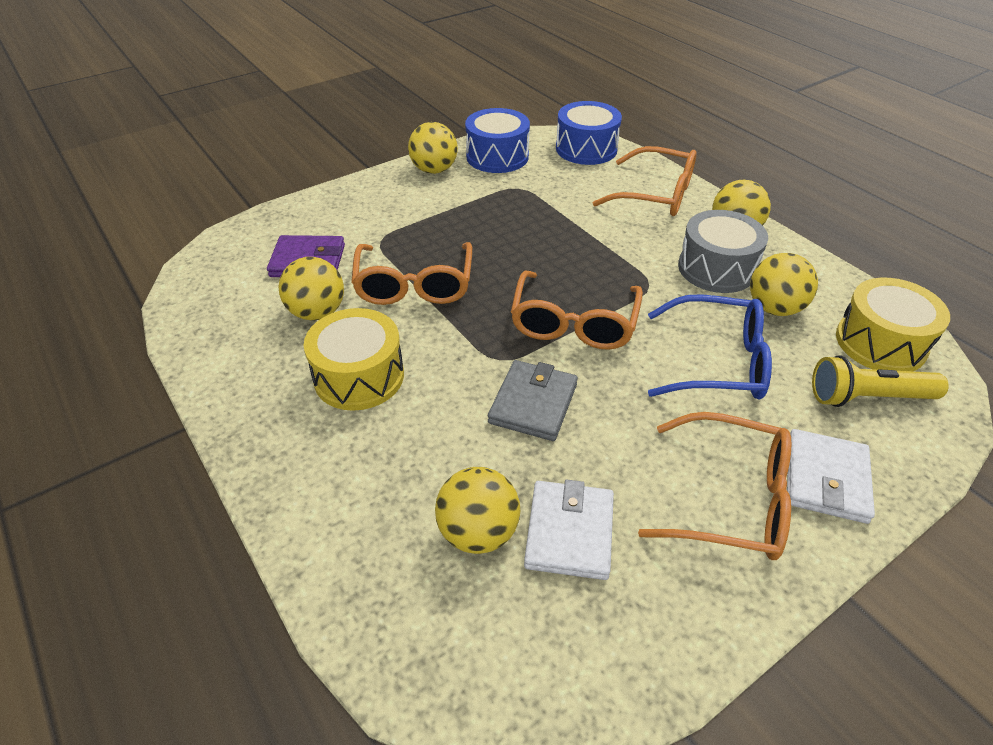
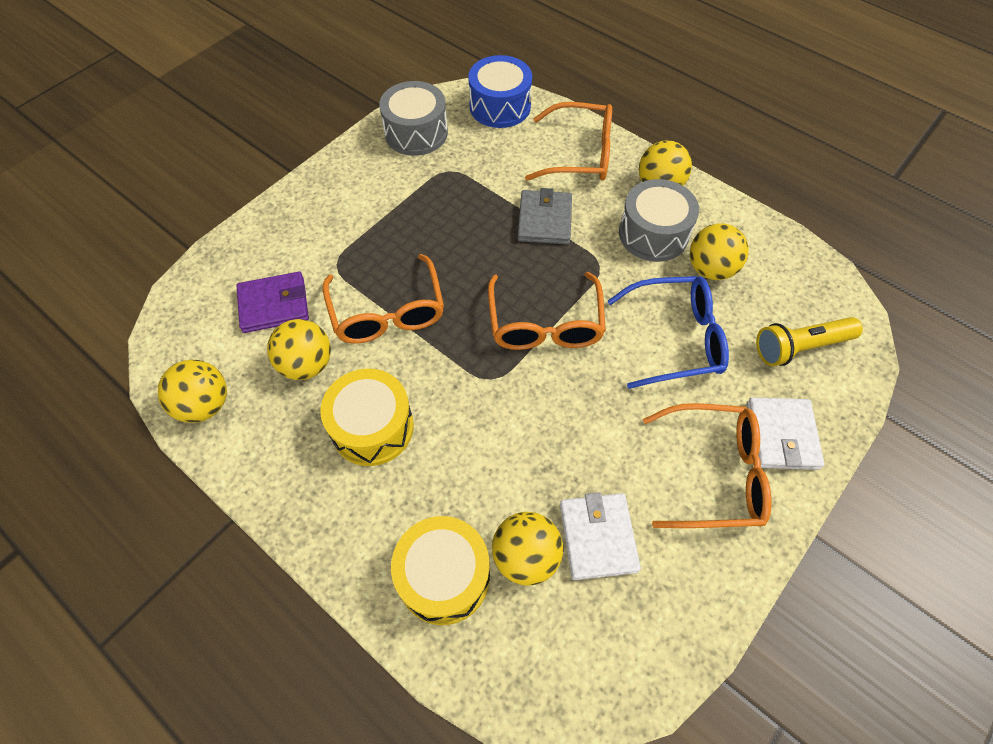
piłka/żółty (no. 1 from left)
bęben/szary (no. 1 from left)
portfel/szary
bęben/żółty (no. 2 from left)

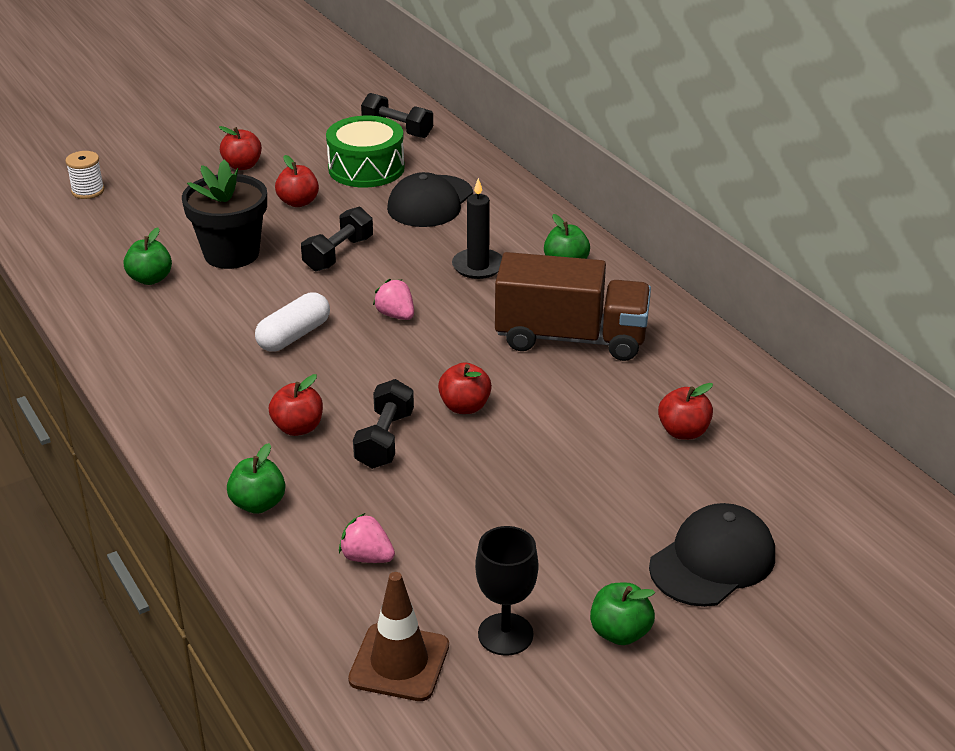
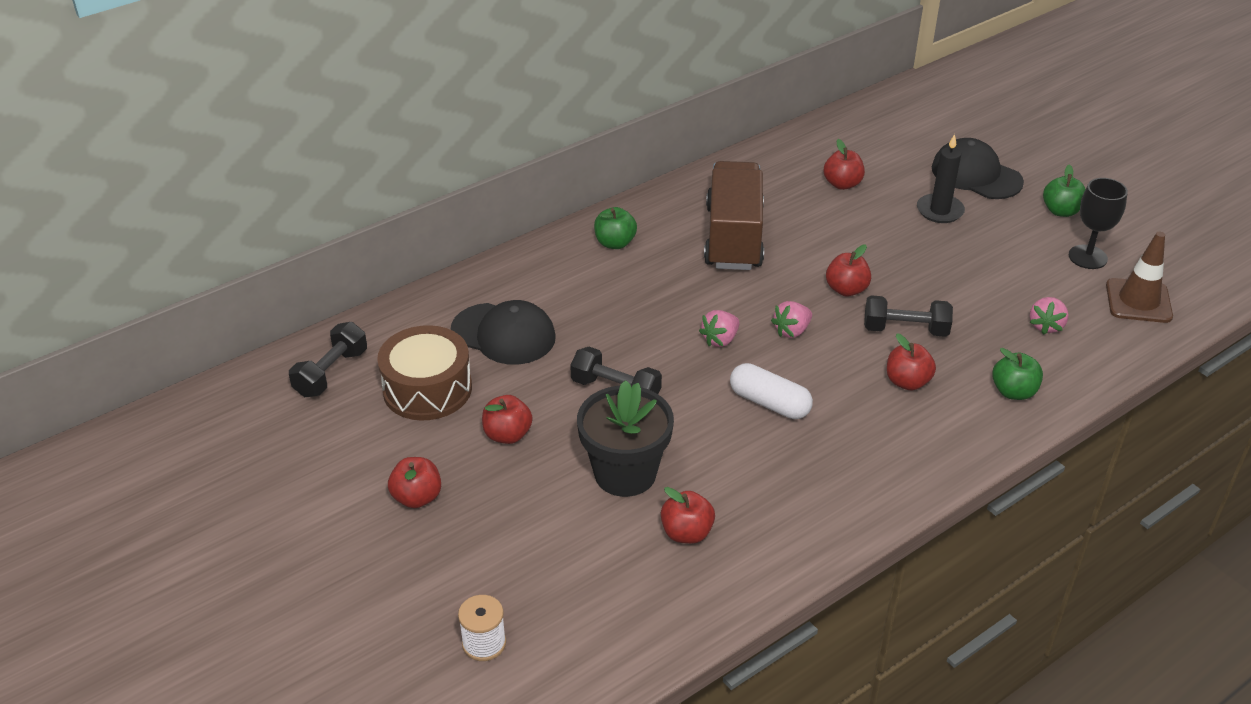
jabłko/czerwony (no. 3 from left)
bęben/brązowy
świeca/czarny
truskawka/różowy (no. 2 from left)

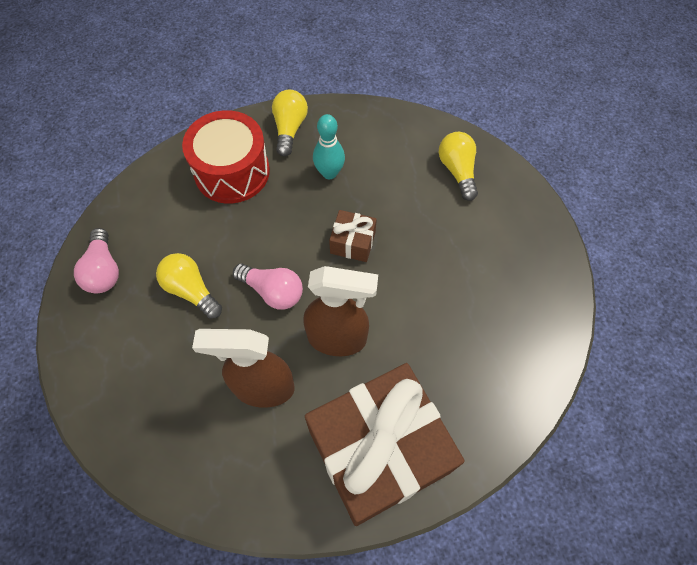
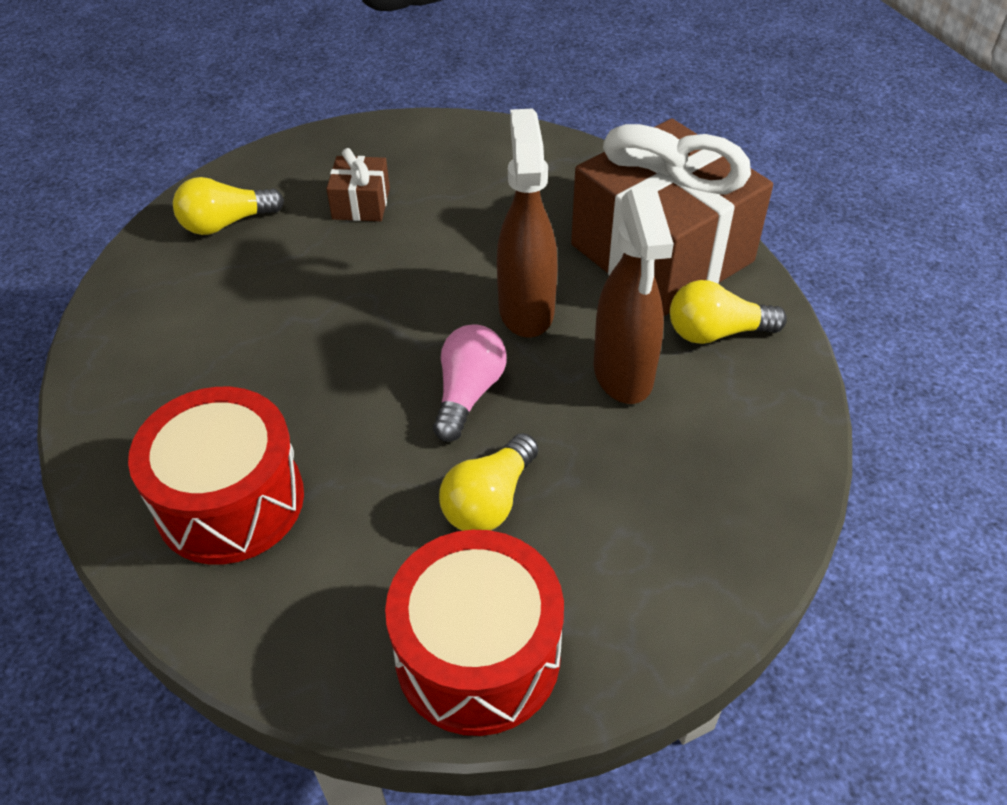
bęben/czerwony (no. 2 from left)
żarówka/żółty (no. 3 from left)
kręgiel/turkusowy
prezent/brązowy (no. 1 from left)

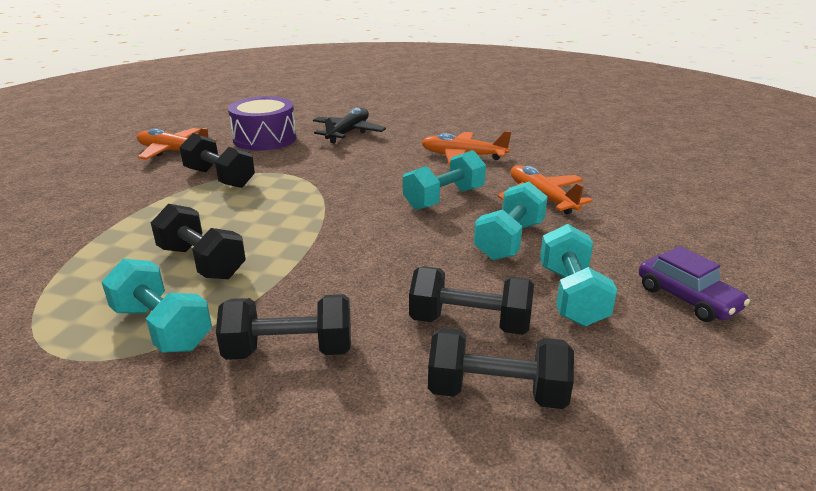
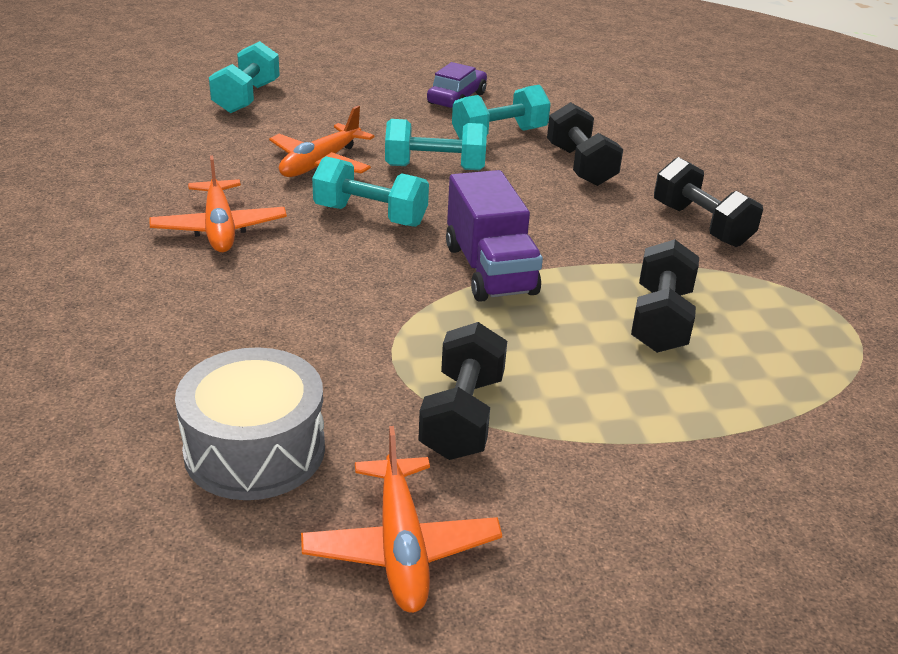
hantel/turkusowy (no. 1 from left)
bęben/szary
samolot/czarny
hantel/czarny (no. 5 from left in the first image)
ciężarówka/fioletowy

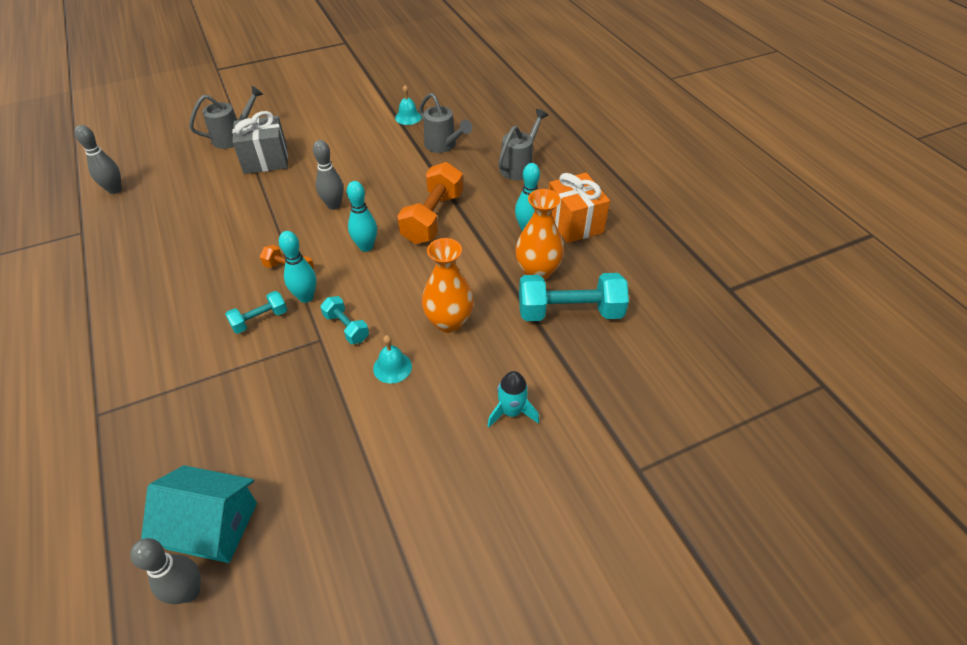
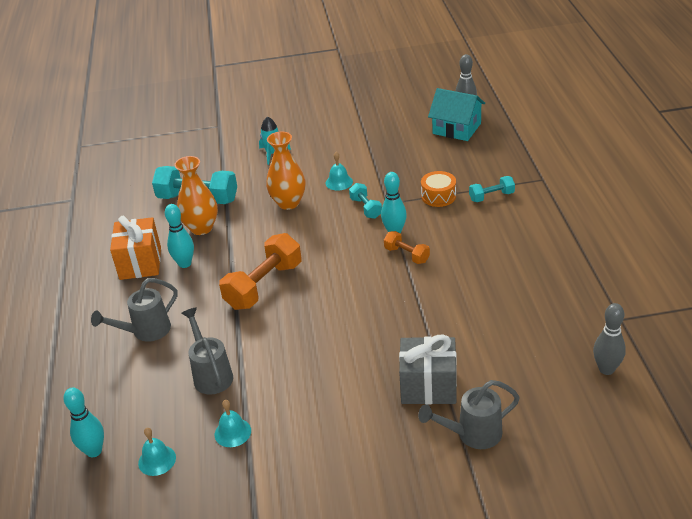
hantel/turkusowy (no. 3 from left)
kręgiel/szary (no. 3 from left in the first image)
kręgiel/turkusowy (no. 1 from left)
dzwonek/turkusowy (no. 1 from left)
bęben/pomarańczowy

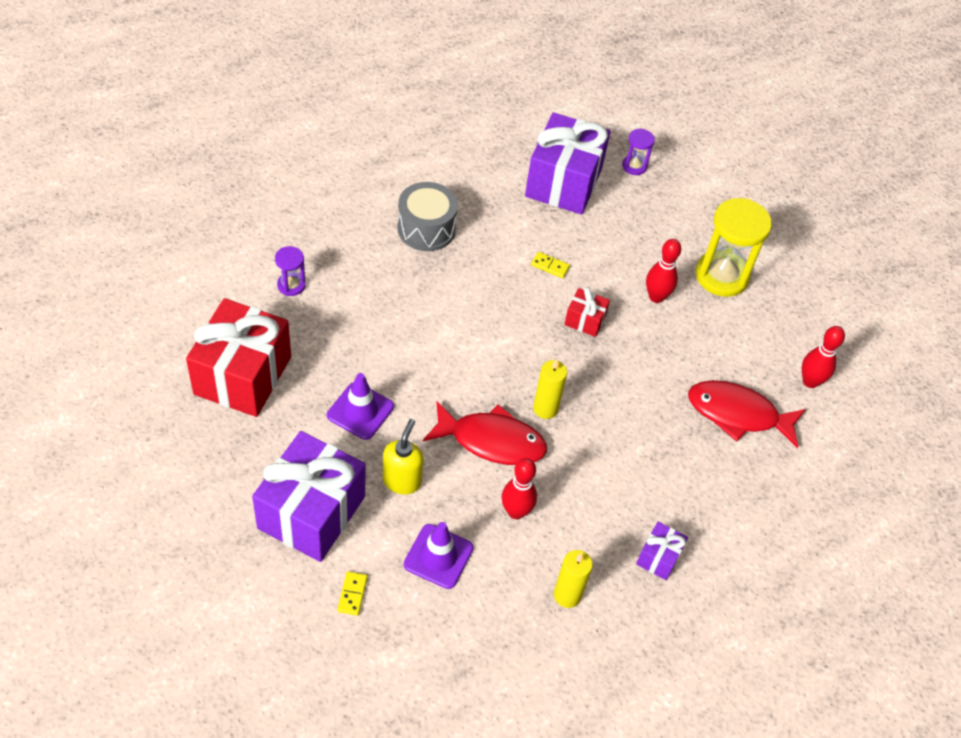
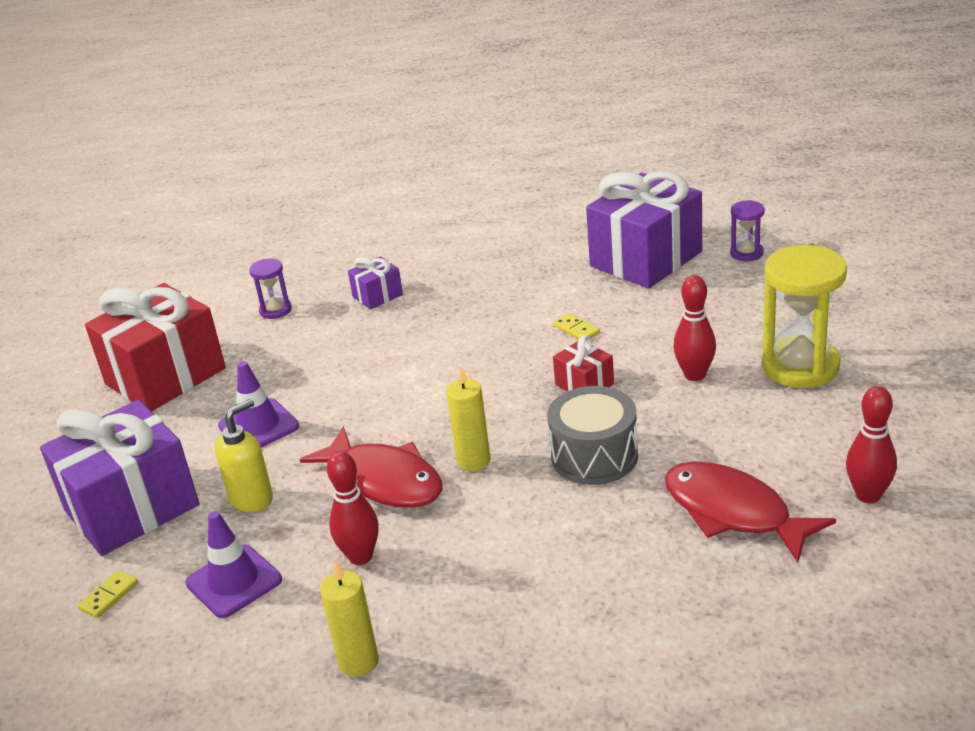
bęben/szary
prezent/fioletowy (no. 2 from left)

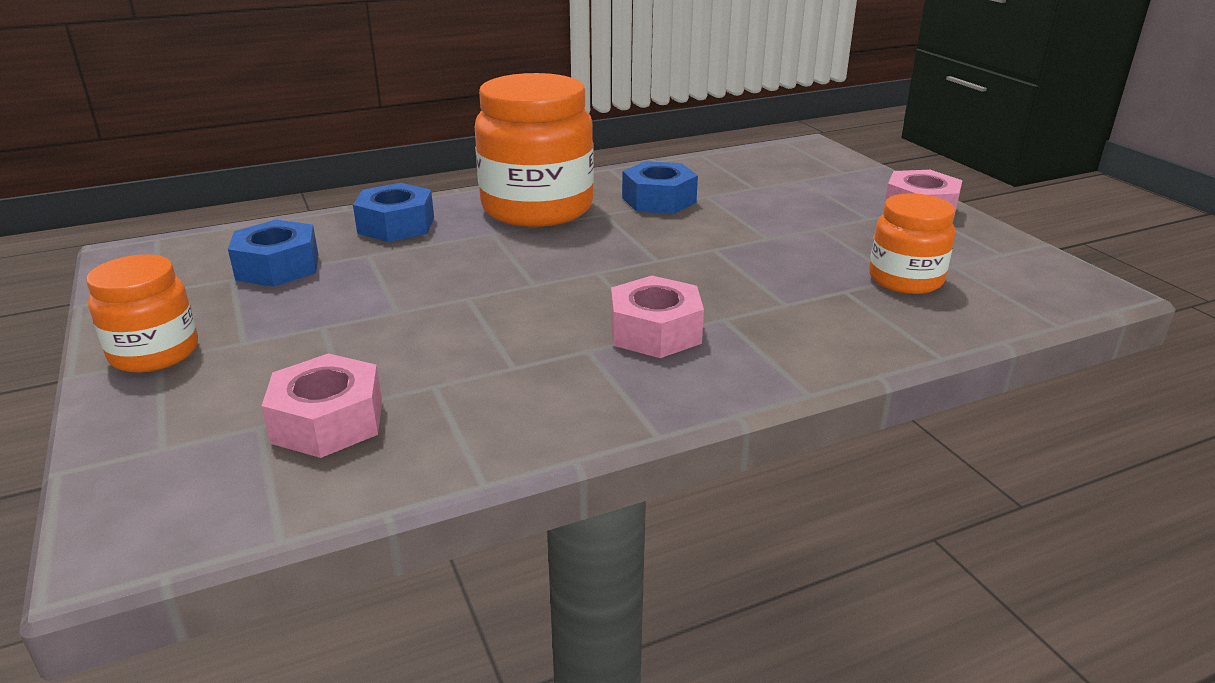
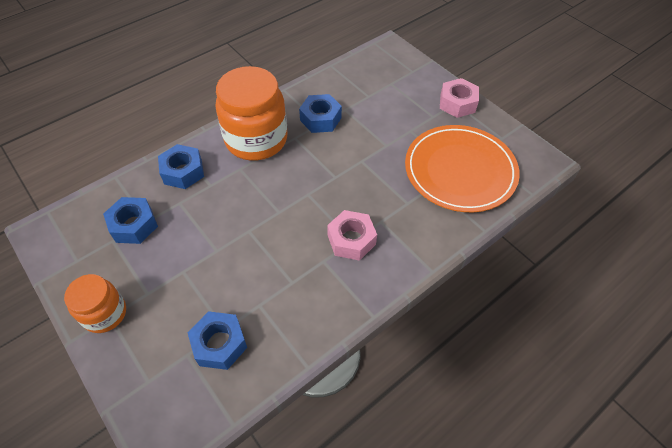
nakrętka/niebieski (no. 3 from left)
talerz/pomarańczowy

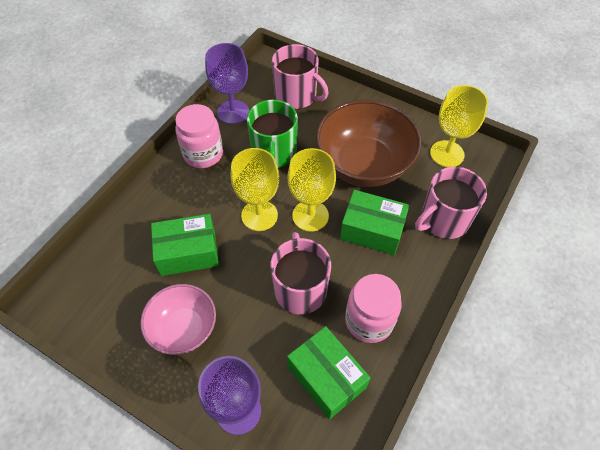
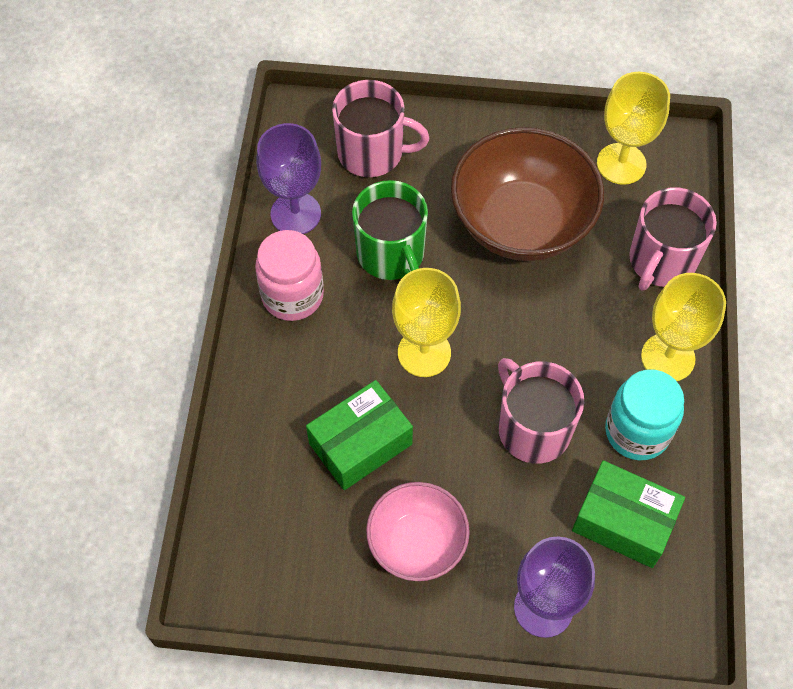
kielich/żółty (no. 3 from left)
pudełko/zielony (no. 3 from left in the first image)
słoik/turkusowy

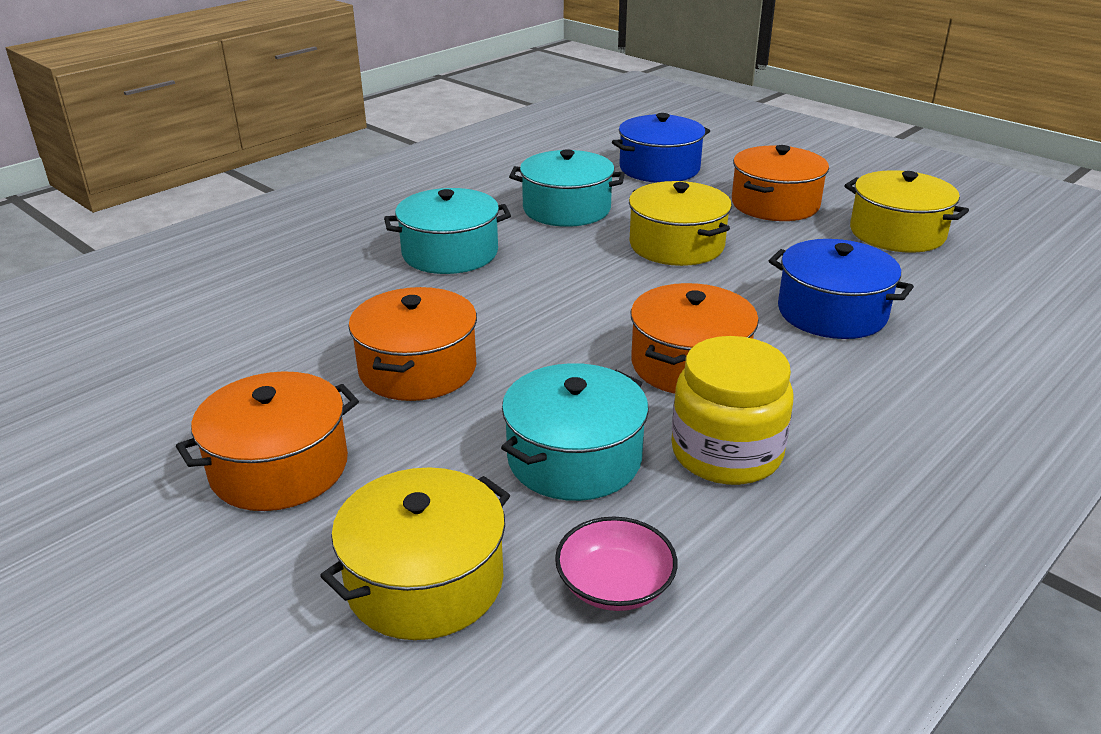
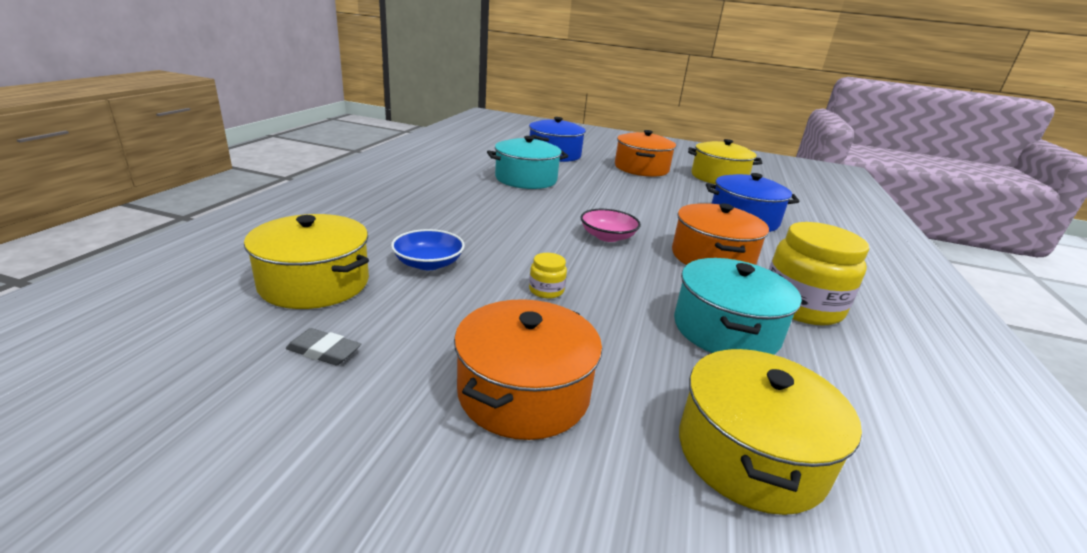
słoik/żółty (no. 1 from left)
garnek/turkusowy (no. 1 from left in the first image)
miska/różowy
garnek/żółty (no. 1 from left)
gumka do mazania/szary
miska/niebieski

